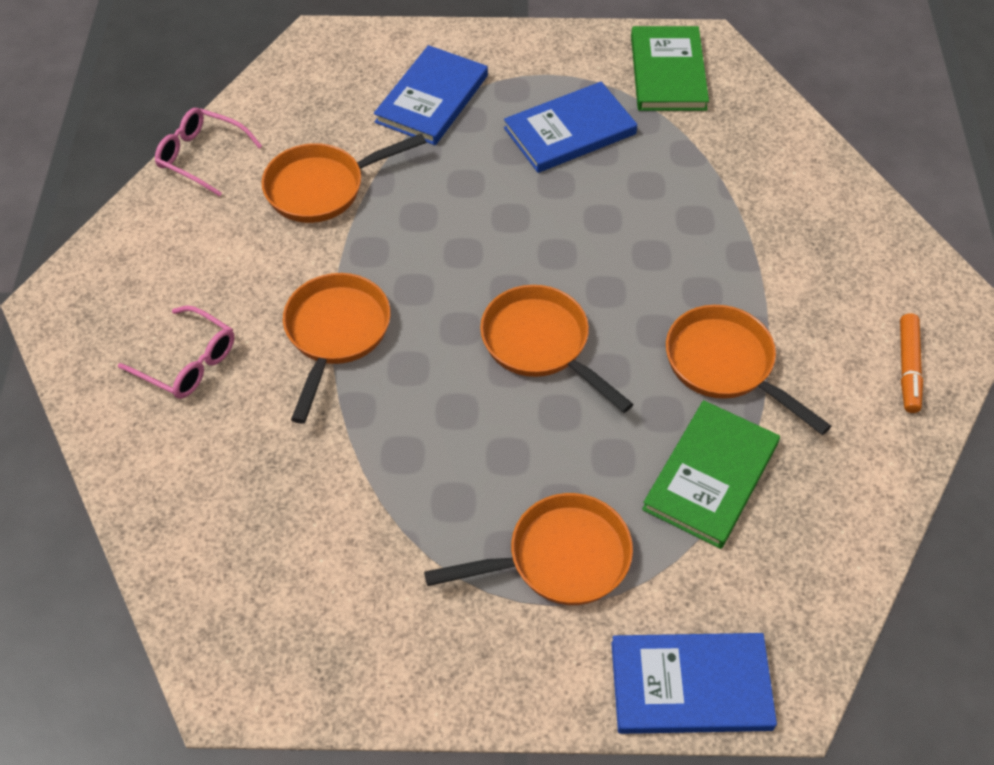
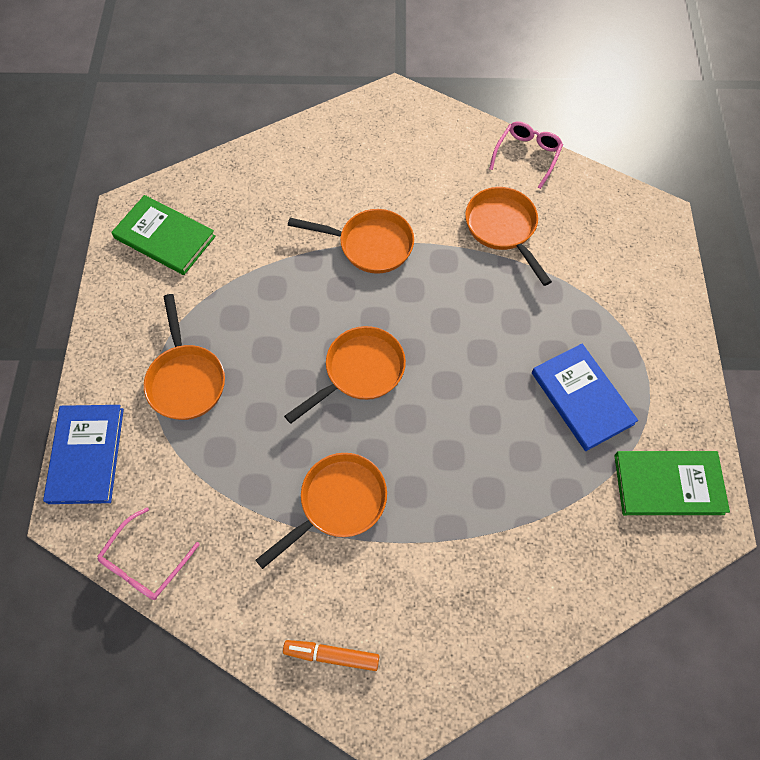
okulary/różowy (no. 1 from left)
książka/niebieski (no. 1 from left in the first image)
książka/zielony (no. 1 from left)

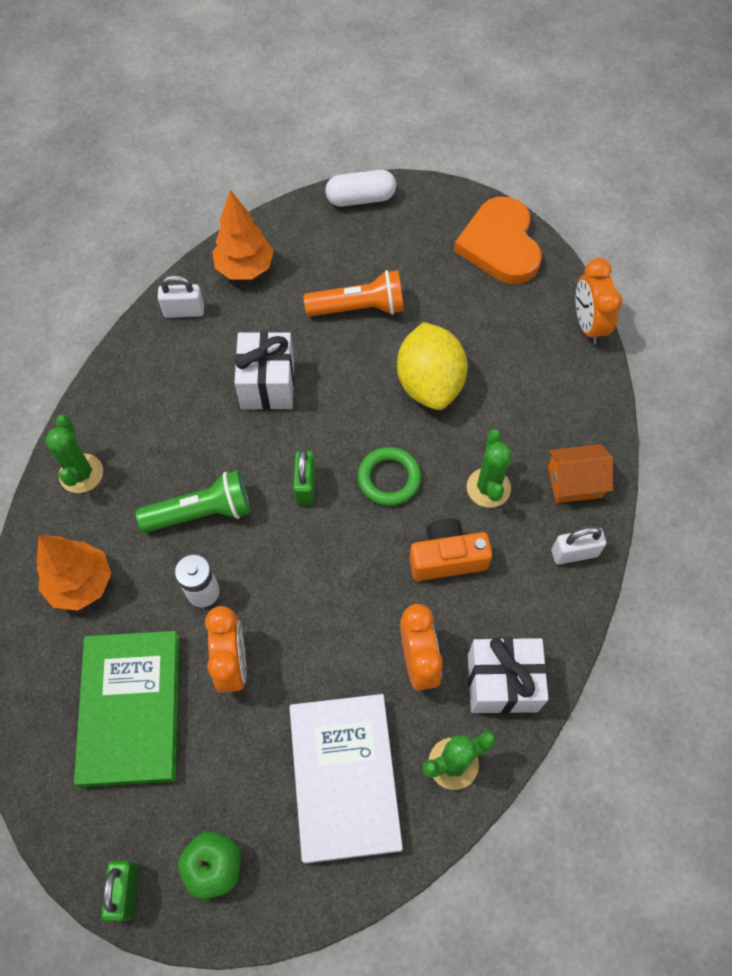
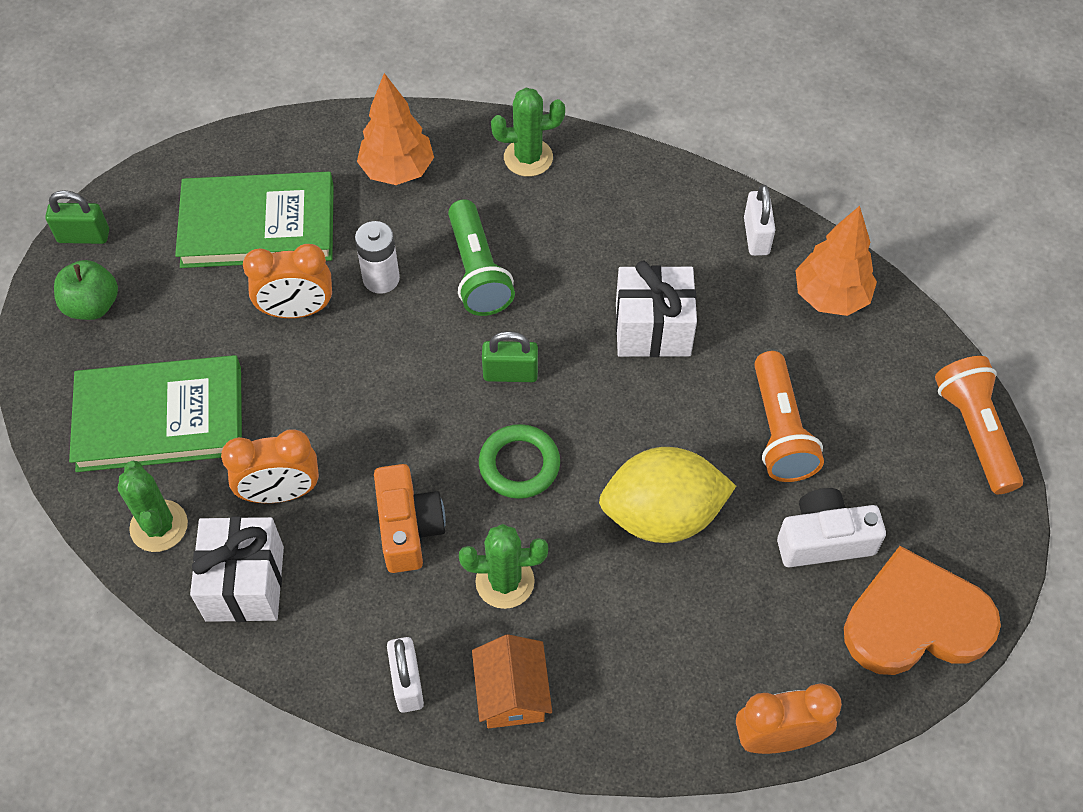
książka/zielony (no. 1 from left)
latarka/pomarańczowy (no. 2 from left)
aparat fotograficzny/biały

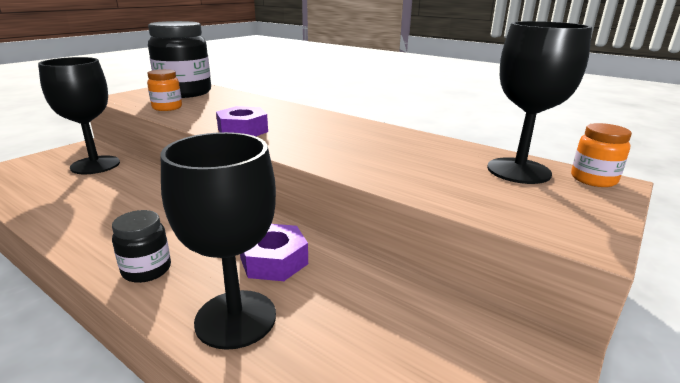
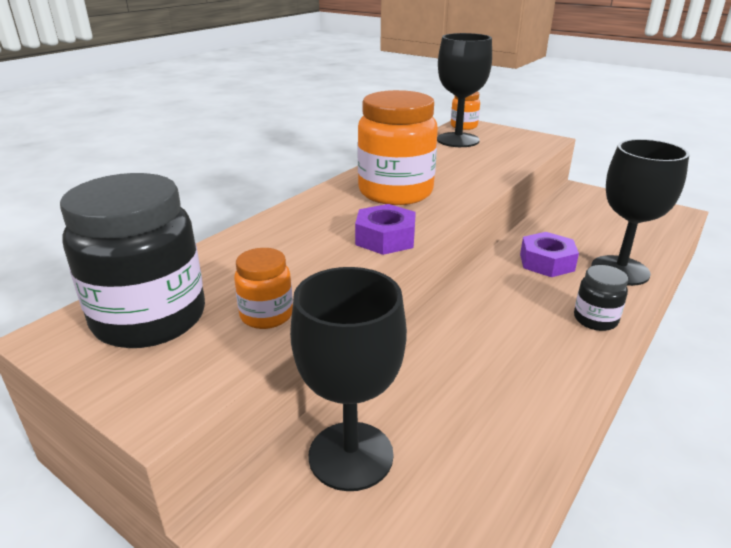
słoik/pomarańczowy (no. 2 from left)

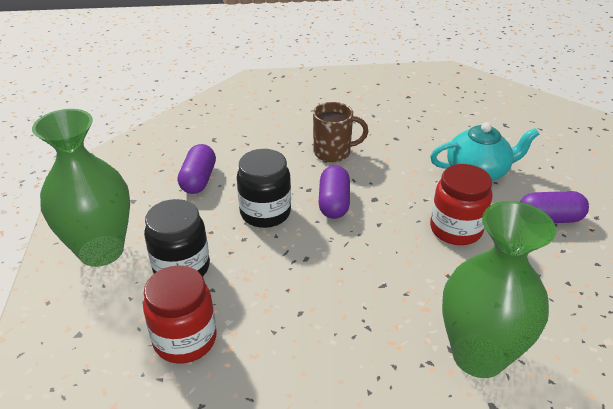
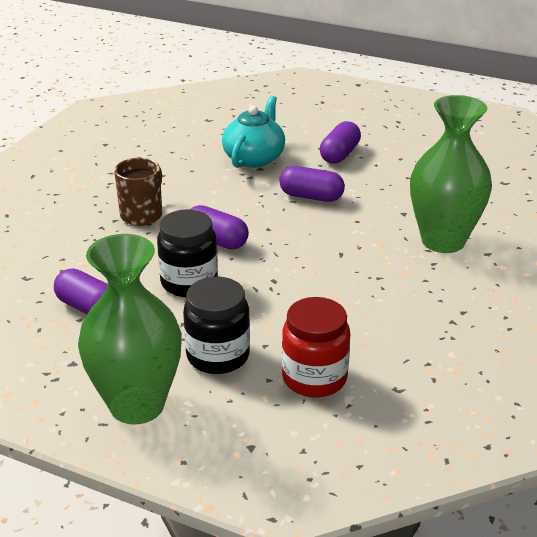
kapsułka/fioletowy (no. 3 from left)

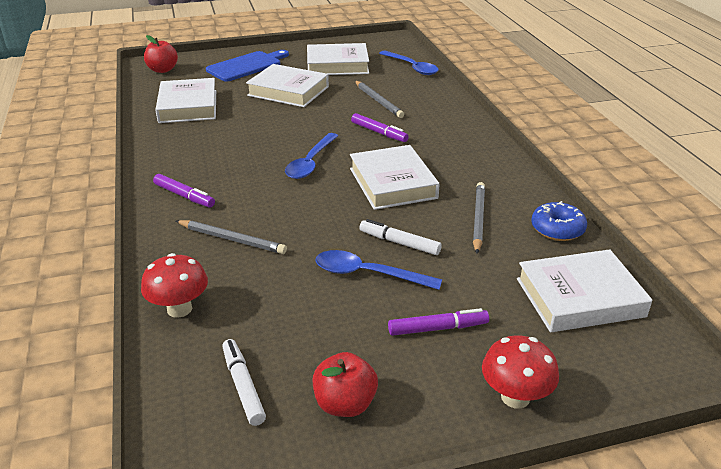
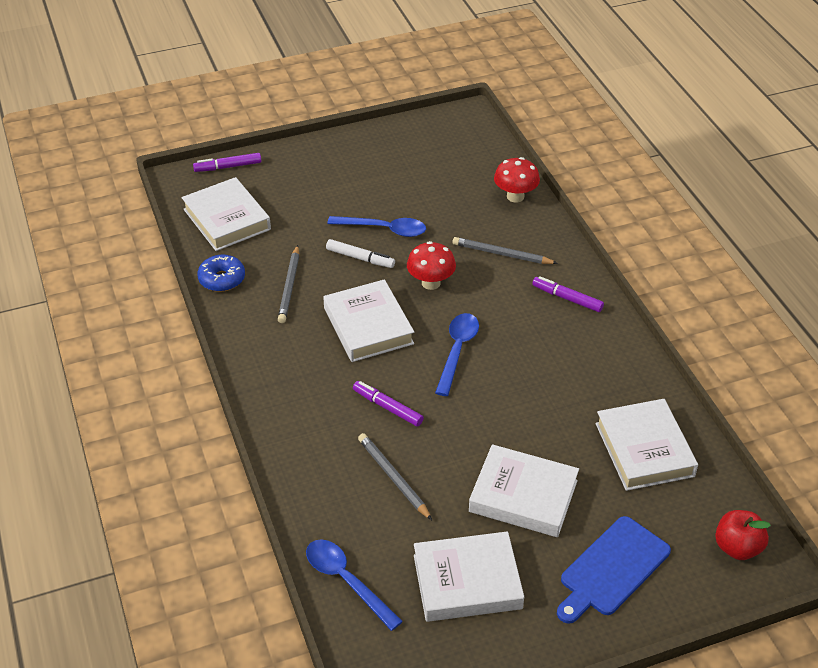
flamaster/biały (no. 1 from left in the first image)
jabłko/czerwony (no. 2 from left in the first image)
flamaster/fioletowy (no. 1 from left)
grzyb/czerwony (no. 1 from left)
książka/biały (no. 1 from left)

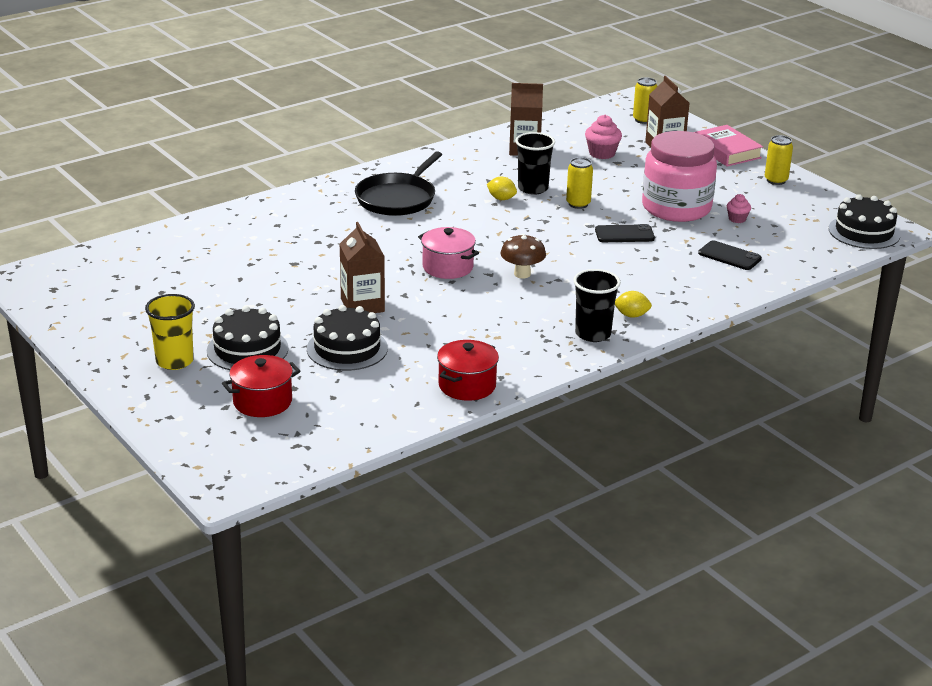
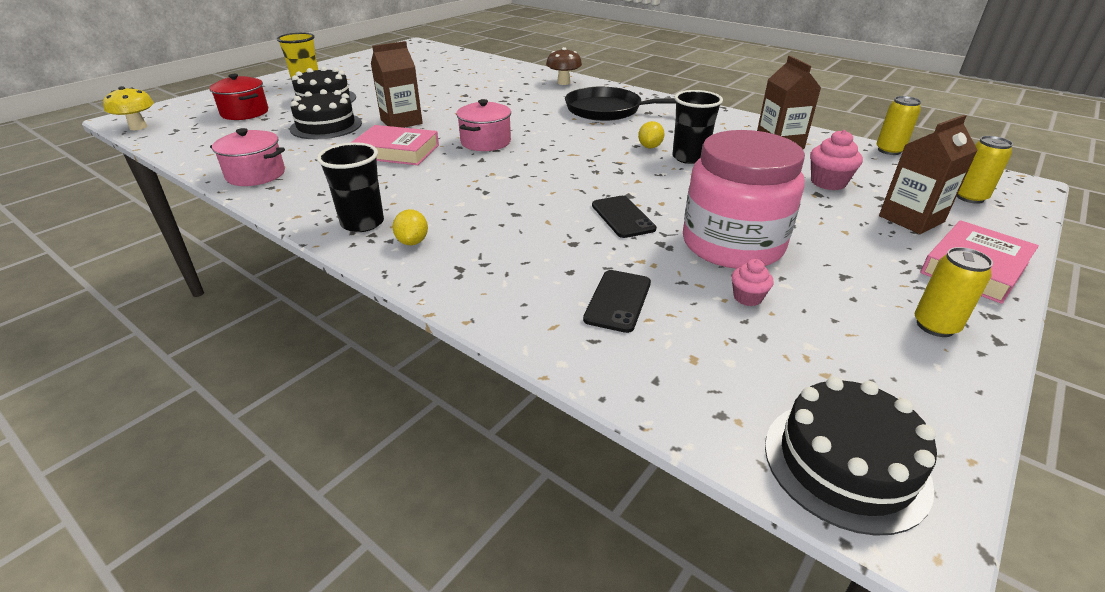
garnek/różowy (no. 1 from left)
grzyb/brązowy
puszka/żółty (no. 1 from left)
grzyb/żółty
książka/różowy (no. 1 from left)

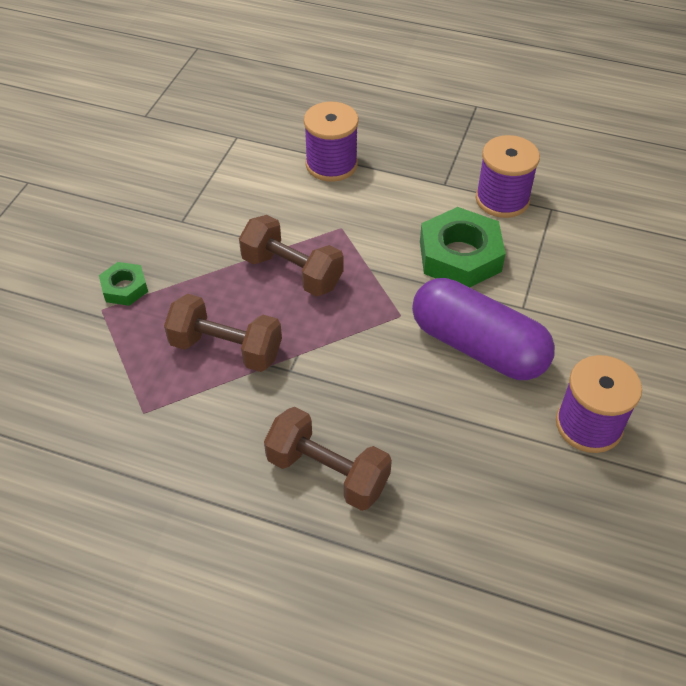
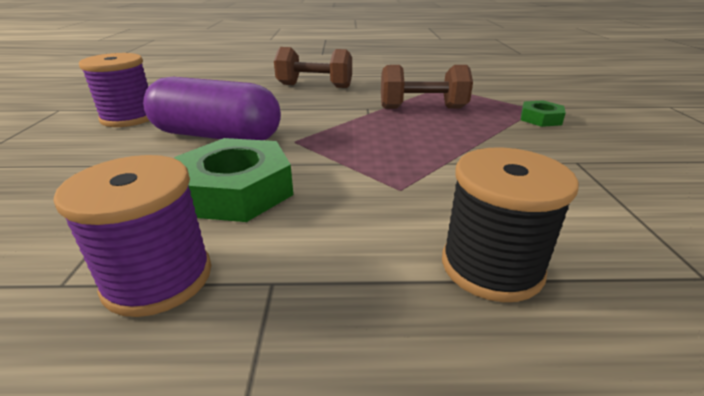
hantel/brązowy (no. 2 from left in the first image)
szpulka/czarny

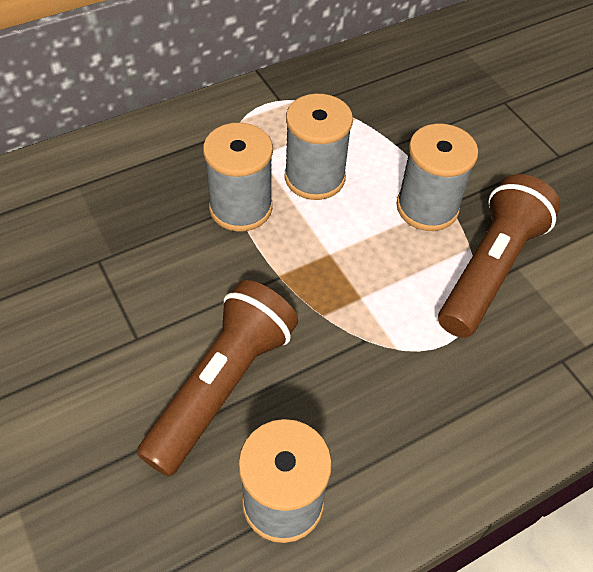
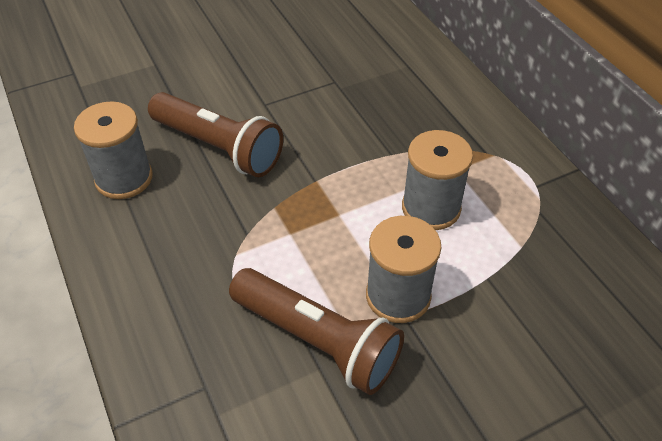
szpulka/szary (no. 1 from left in the first image)

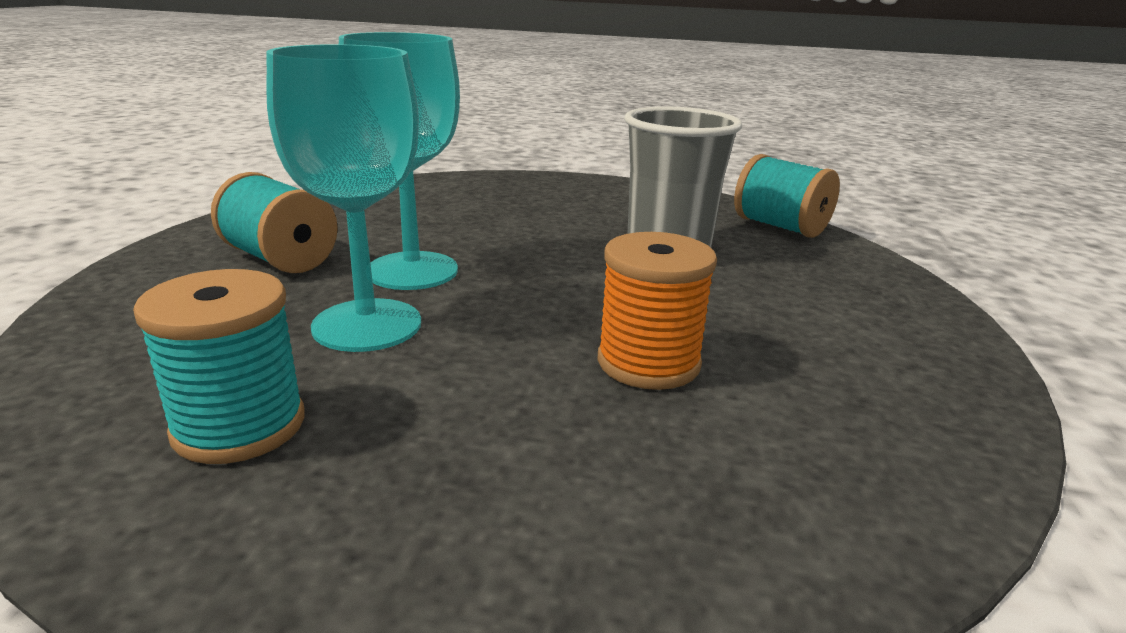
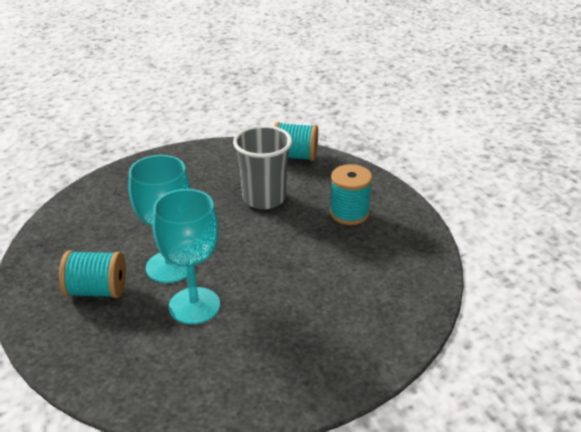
szpulka/turkusowy (no. 3 from left)
szpulka/pomarańczowy

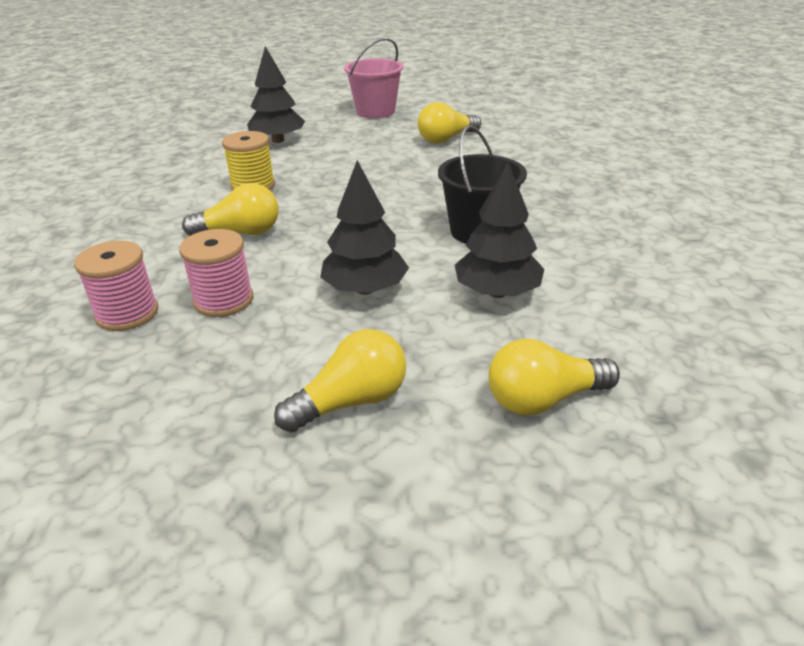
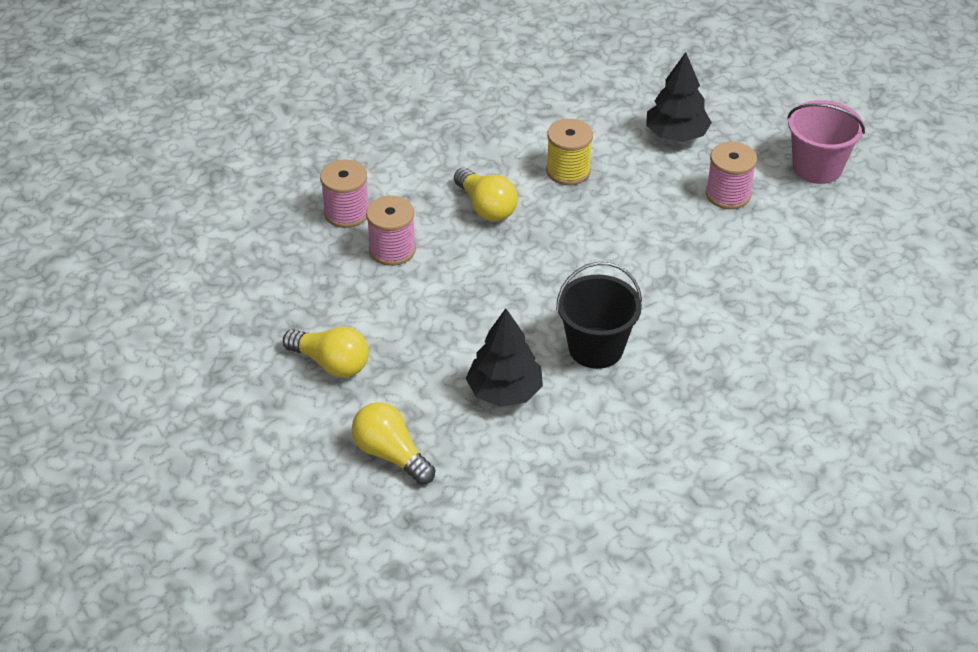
drzewko/czarny (no. 2 from left in the first image)
żarówka/żółty (no. 3 from left in the first image)
szpulka/różowy (no. 3 from left)

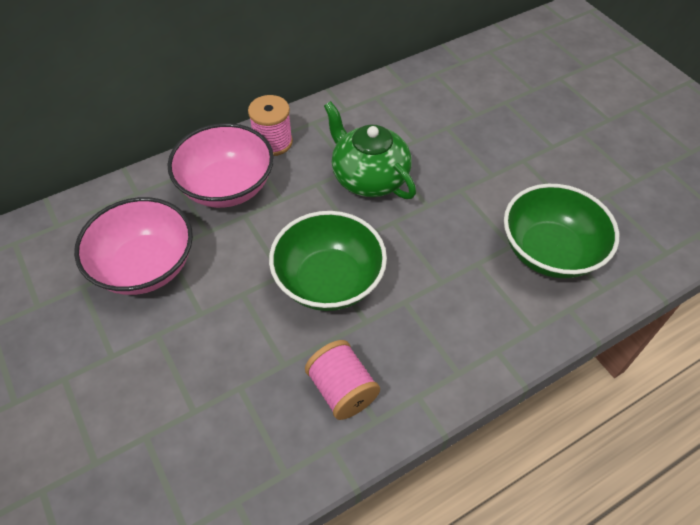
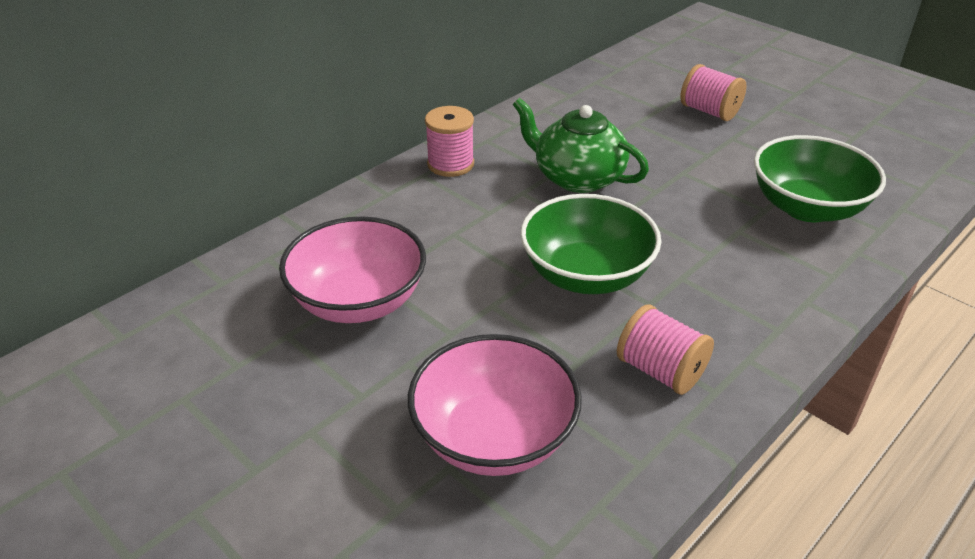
miska/różowy (no. 2 from left)
szpulka/różowy (no. 3 from left)

